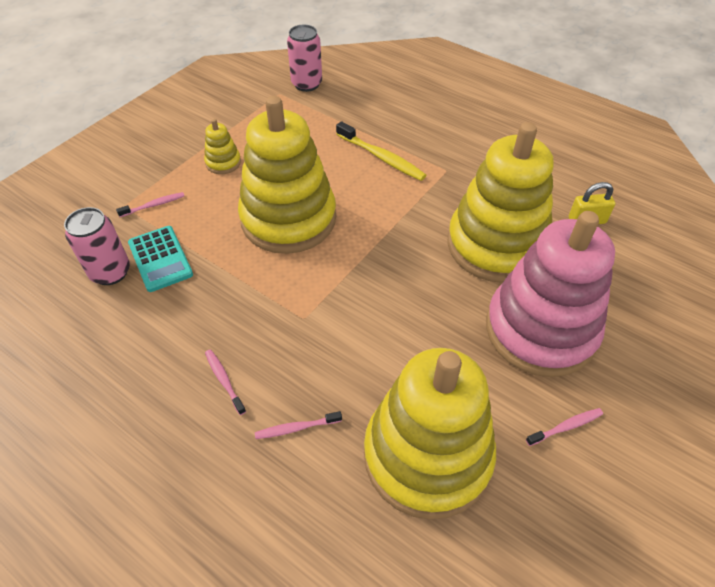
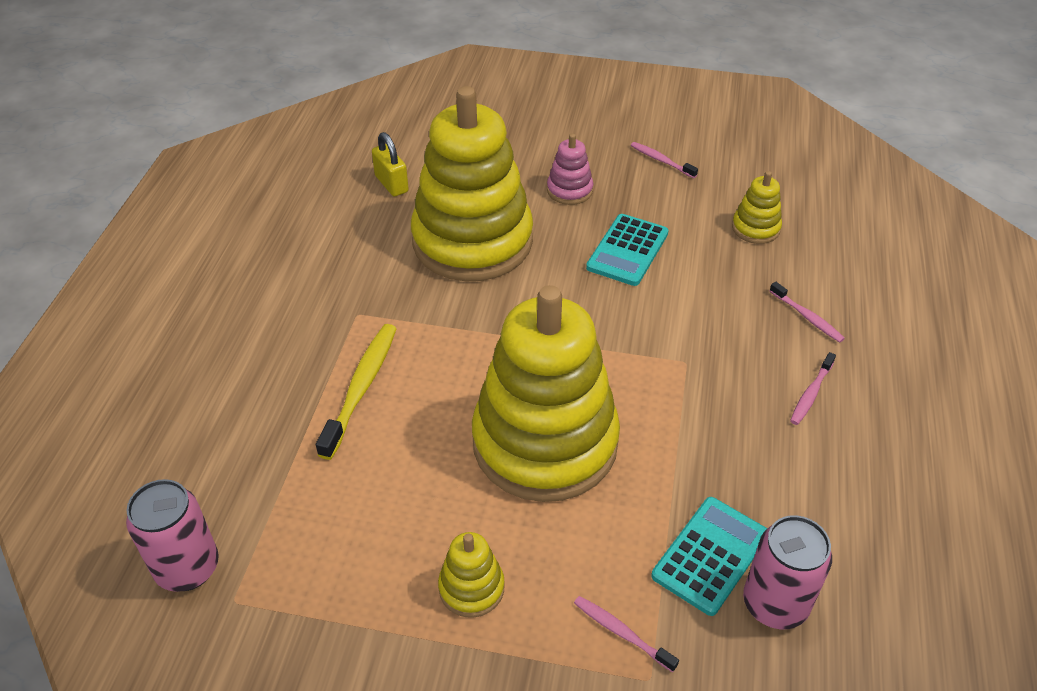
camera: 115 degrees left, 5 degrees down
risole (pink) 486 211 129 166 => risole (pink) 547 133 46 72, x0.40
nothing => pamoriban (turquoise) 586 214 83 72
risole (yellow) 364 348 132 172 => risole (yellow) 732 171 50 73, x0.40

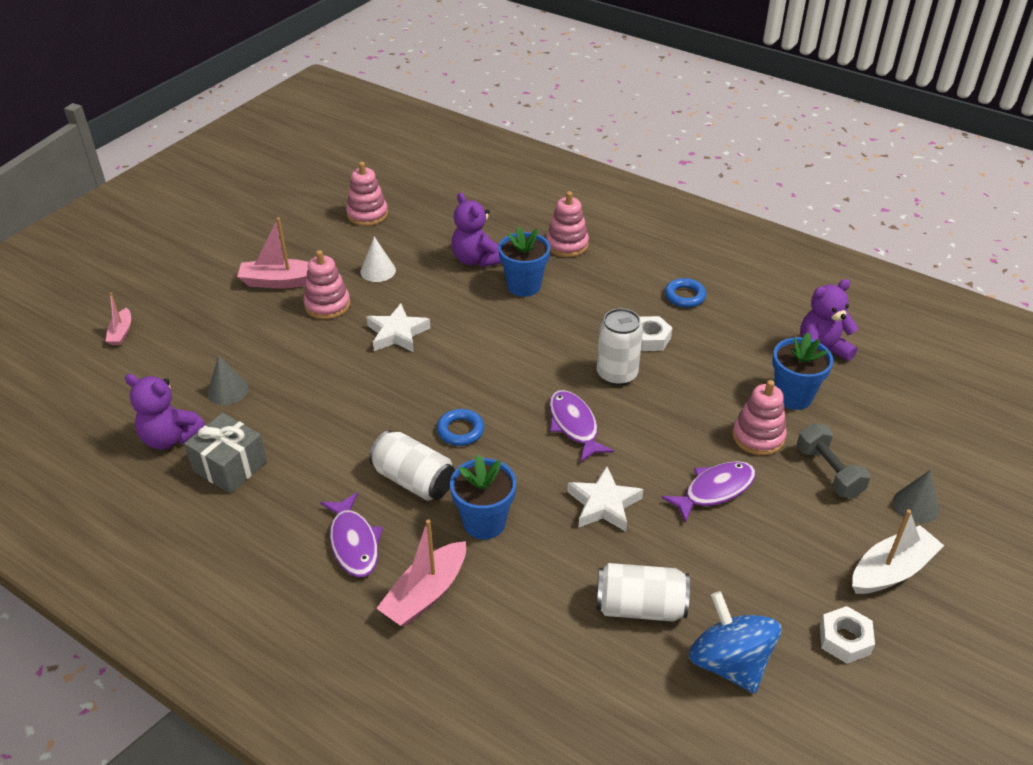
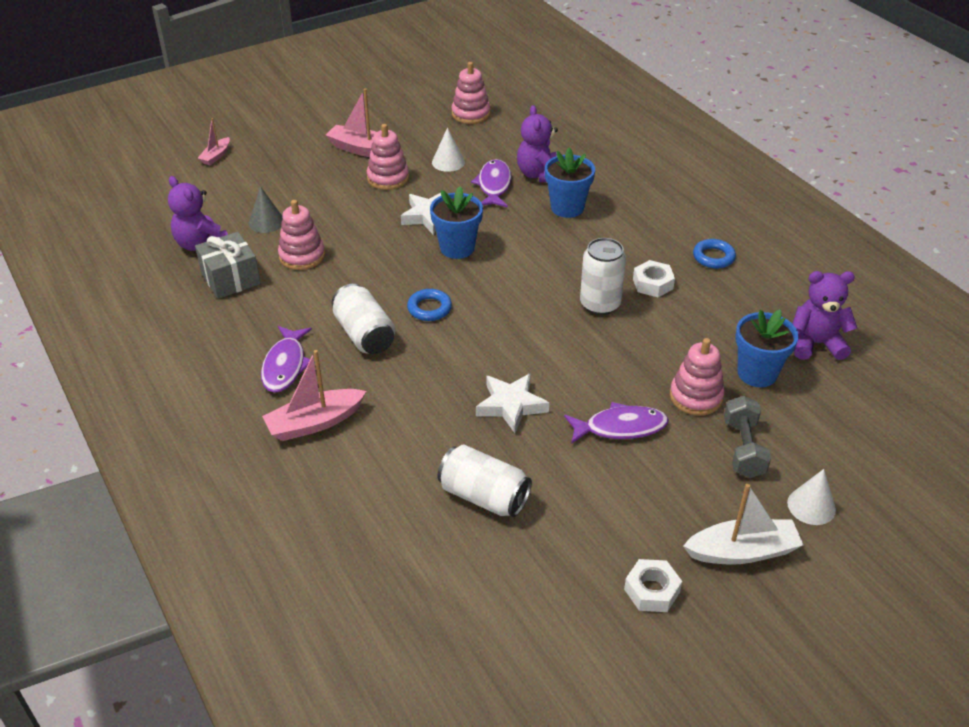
camera: 25 degrees right, 0 degrees up
risole (pink) 546 191 43 66 => risole (pink) 278 200 47 70, moved
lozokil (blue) 450 455 66 85 => lozokil (blue) 430 186 53 73, moved
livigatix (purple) 549 390 65 72 => livigatix (purple) 471 159 41 48, moved
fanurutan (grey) 893 470 46 53 => fanurutan (white) 787 469 49 56
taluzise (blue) 689 591 92 103 => nothing

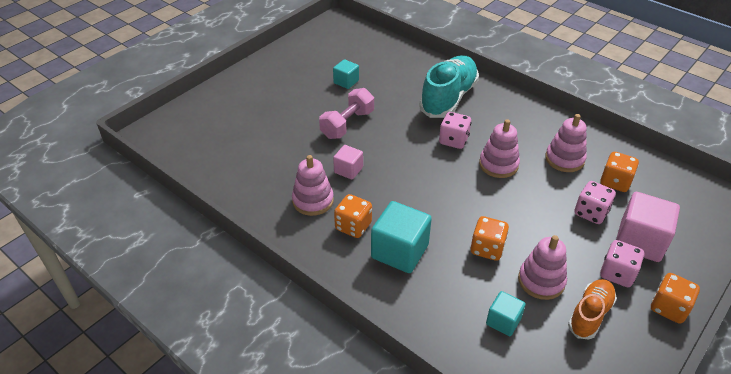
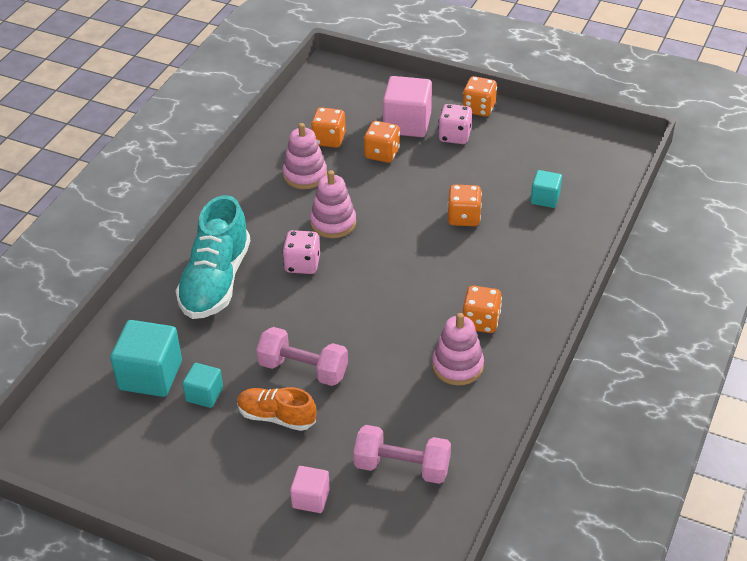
camera: 105 degrees left, 0 degrees up
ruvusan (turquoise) 371 201 61 72 => ruvusan (turquoise) 110 320 72 77, moved
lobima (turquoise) 419 55 60 63 => lobima (turquoise) 176 195 75 124, 90 degrees counterclockwise
lobima (orange) 568 279 49 60 => lobima (orange) 237 387 79 44, moved
ruvusan (pink) 333 145 30 35 => ruvusan (pink) 290 466 40 47, moved
nothing => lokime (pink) 353 425 98 59
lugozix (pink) 574 181 42 43 => lugozix (orange) 364 121 36 42
risole (pink) 518 235 49 65 => nothing

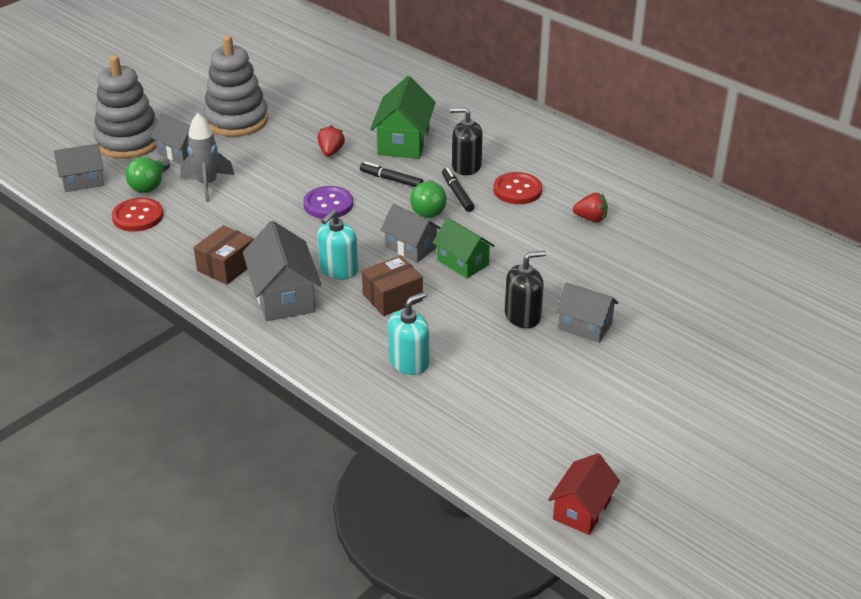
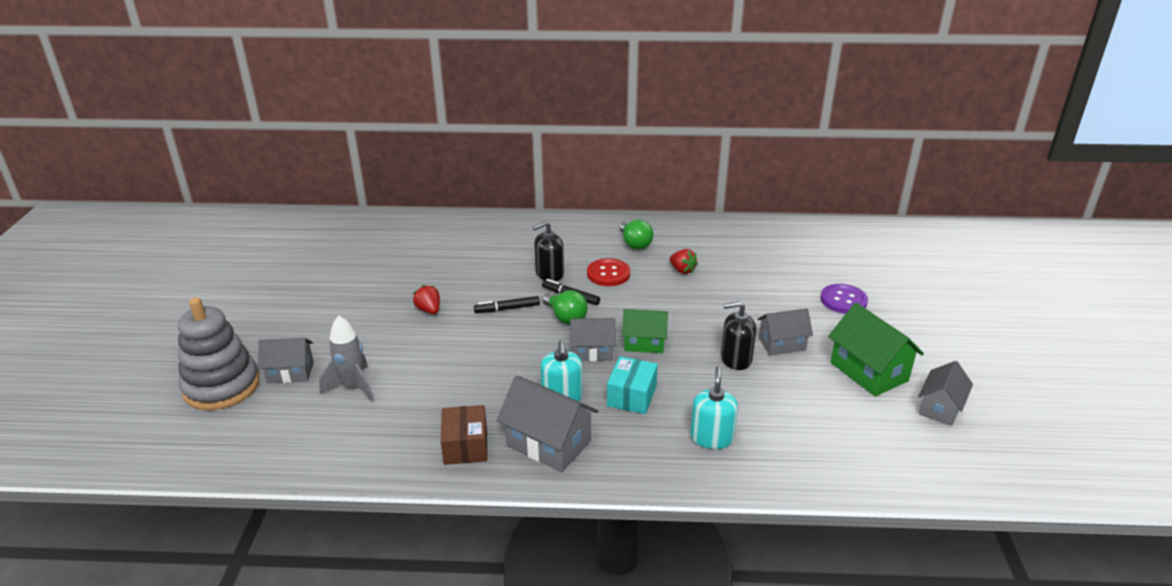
camera: 40 degrees left, 5 degrees down
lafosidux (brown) 362 255 61 61 => lafosidux (turquoise) 607 356 51 58
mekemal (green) 125 157 45 36 => mekemal (green) 619 220 34 30, moved
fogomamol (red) 573 192 35 30 => fogomamol (red) 670 249 28 25, 75 degrees clockwise
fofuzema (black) 505 250 41 78 => fofuzema (black) 721 301 35 69, 120 degrees counterclockwise
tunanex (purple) 303 186 50 33 => tunanex (purple) 820 284 48 30, moved
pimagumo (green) 370 76 66 83 => pimagumo (green) 828 303 96 94, moved
pimagumo (grey) 54 143 50 49 => pimagumo (grey) 918 361 55 65, moved
tunanex (red) 112 198 51 34 => nothing
risole (grey) 203 35 66 102 => nothing
pimagumo (red) 548 453 72 82 => nothing

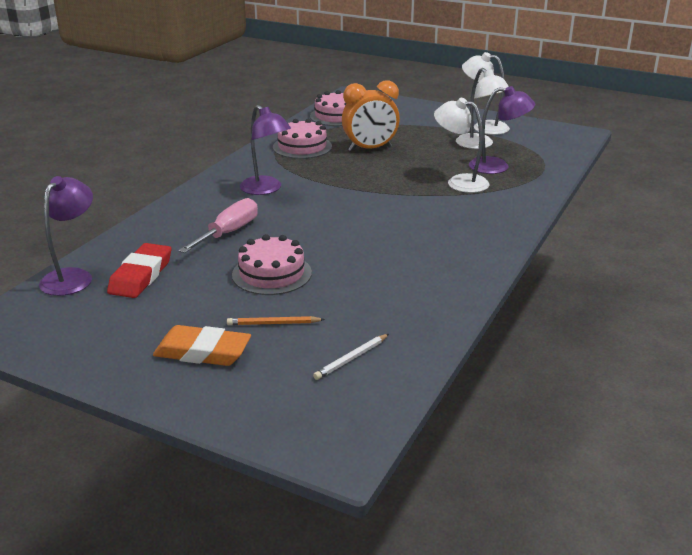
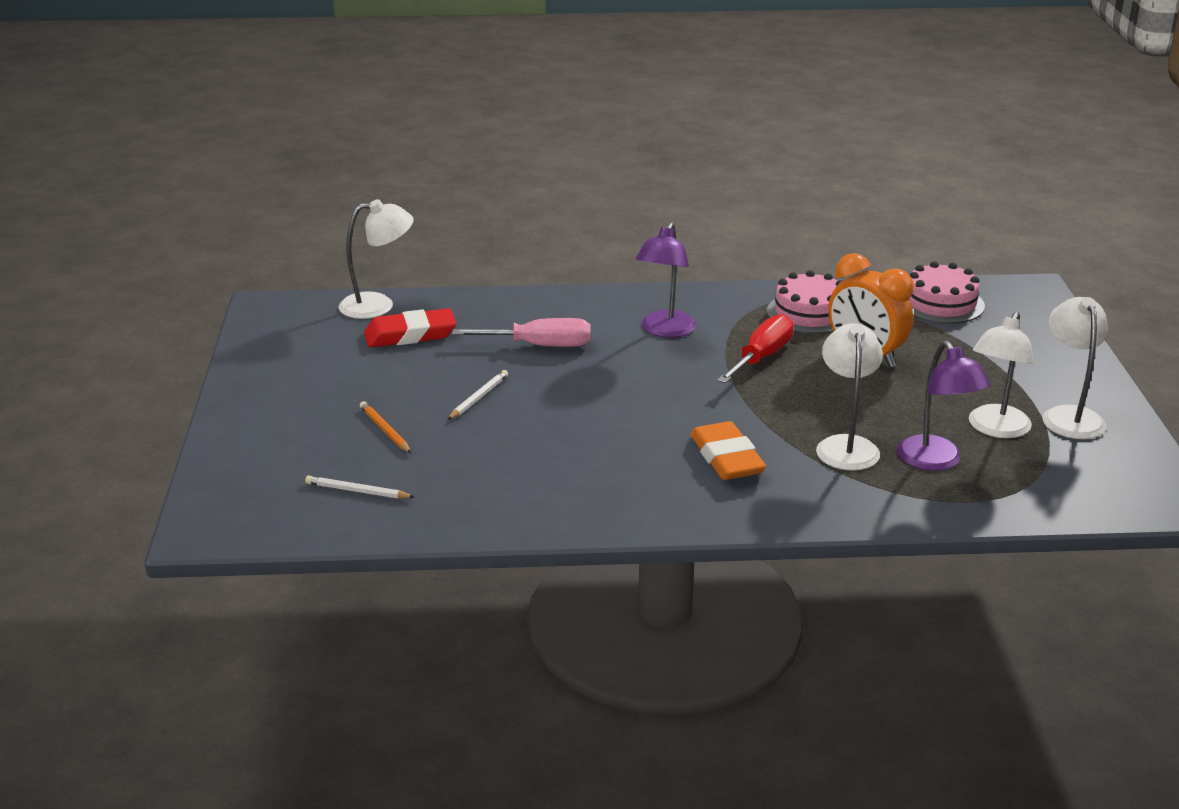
camera: 60 degrees right, 0 degrees up
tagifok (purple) 39 176 54 120 => tagifok (white) 339 199 75 120
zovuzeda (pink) 232 234 80 61 => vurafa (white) 448 370 60 50
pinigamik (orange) 153 325 98 41 => pinigamik (orange) 690 421 76 59, moved
nothing => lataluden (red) 717 314 77 69

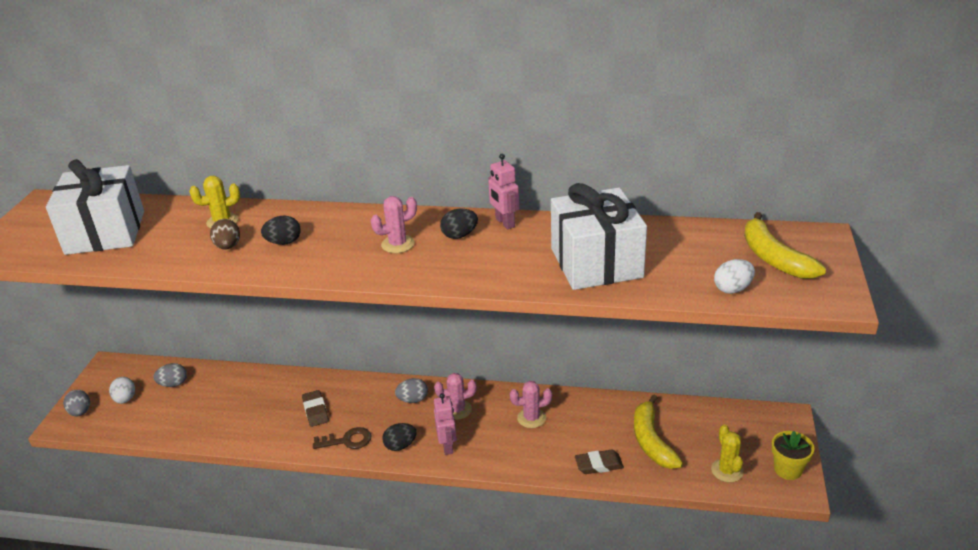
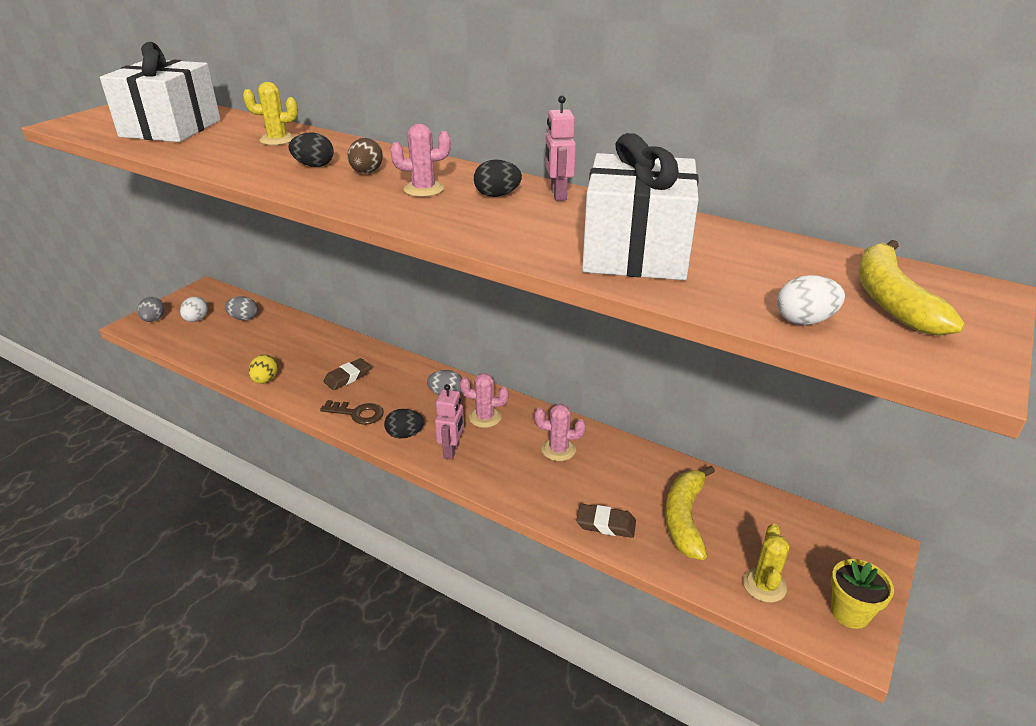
camera: 20 degrees right, 0 degrees up
nothing => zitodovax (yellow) 248 354 30 30
pinigamik (brown) 302 390 27 37 => pinigamik (brown) 323 358 48 32, 45 degrees clockwise
zitodovax (brown) 210 219 30 31 => zitodovax (brown) 347 138 36 35, moved

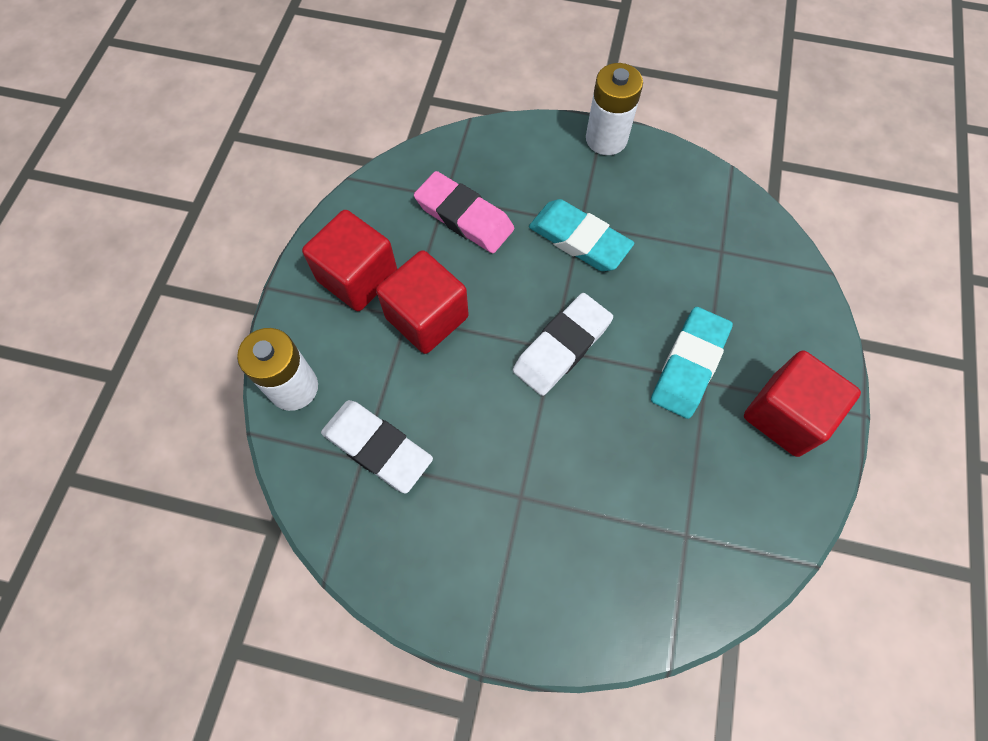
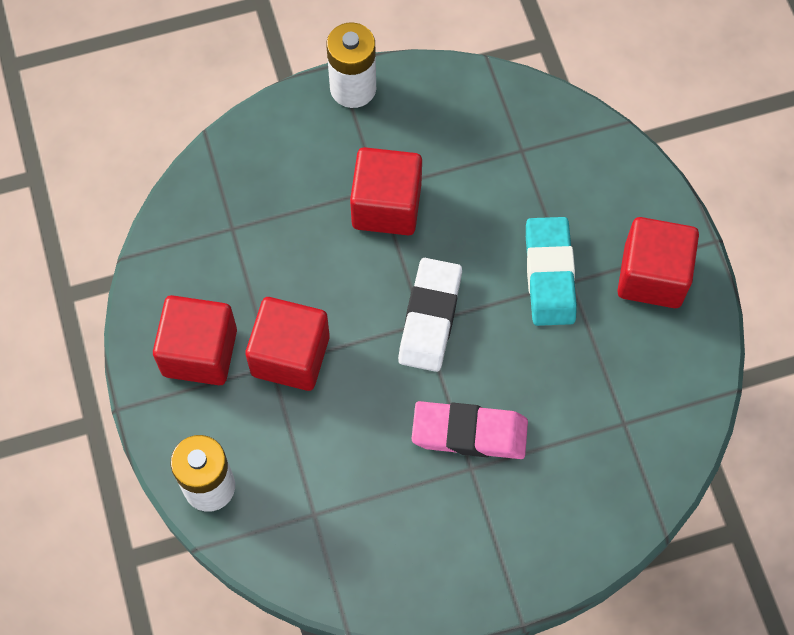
camera: 30 degrees left, 0 degrees up
pinigamik (turquoise) 529 199 105 72 => ruvusan (red) 350 147 72 88
pinigamik (pink) 414 171 100 82 => pinigamik (pink) 412 401 116 58, moved
pinigamik (white) 321 400 112 93 => nothing

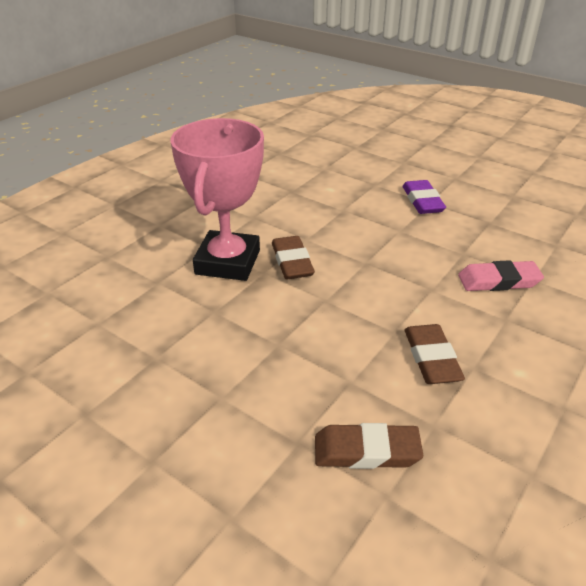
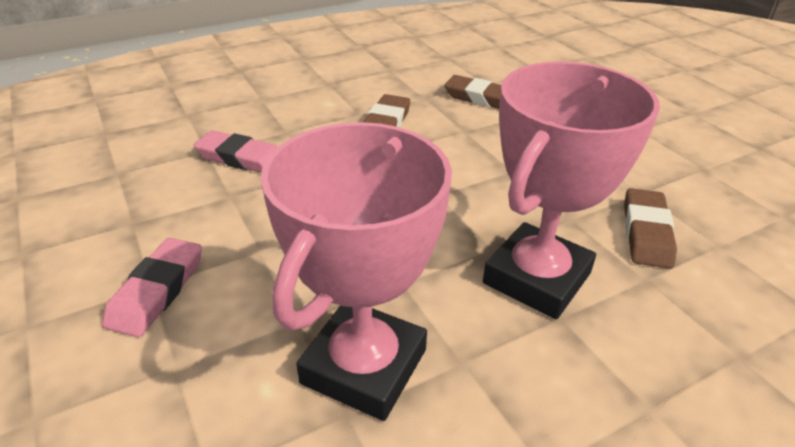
camera: 155 degrees left, 0 degrees up
pinigamik (purple) 403 180 43 34 => pinigamik (pink) 102 238 100 100
nothing => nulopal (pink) 261 122 191 299
pinigamik (brown) 272 236 43 43 => pinigamik (brown) 624 188 53 81, moved

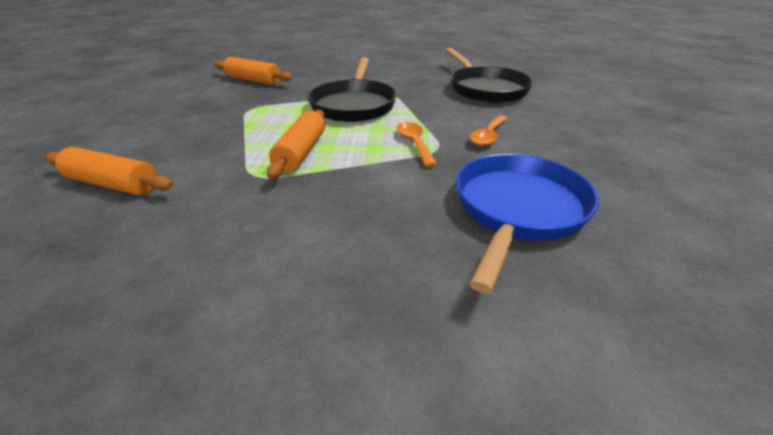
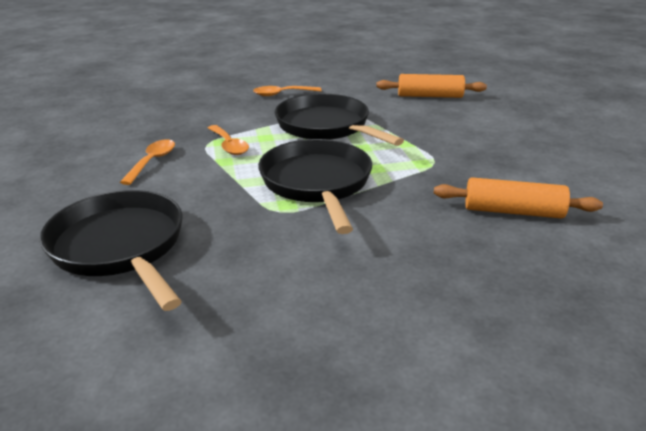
camera: 165 degrees right, 5 degrees down
nothing => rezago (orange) 253 86 69 10
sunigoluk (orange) 267 110 58 69 => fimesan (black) 275 93 129 53
fimesan (blue) 456 154 143 140 => nothing

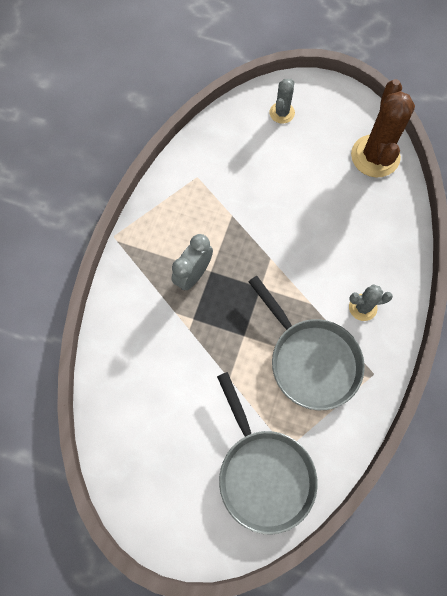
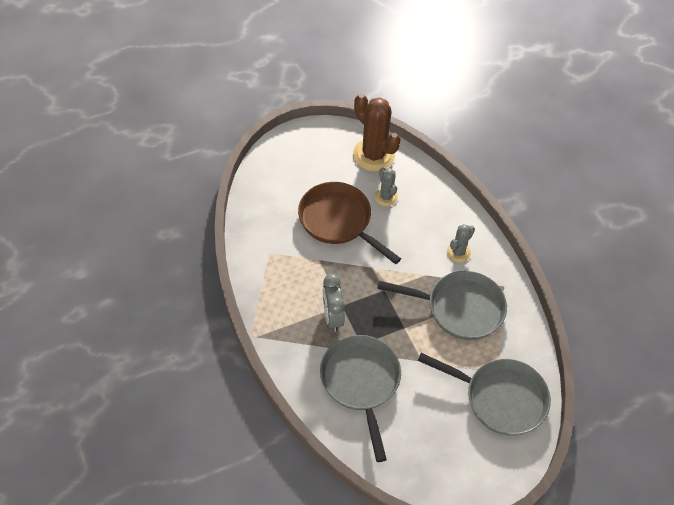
camera: 45 degrees left, 15 degrees down
nothing => fimesan (brown) 298 182 103 82
nothing => fimesan (grey) 320 335 81 127
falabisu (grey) 270 79 25 45 => falabisu (grey) 375 167 23 39, moved

